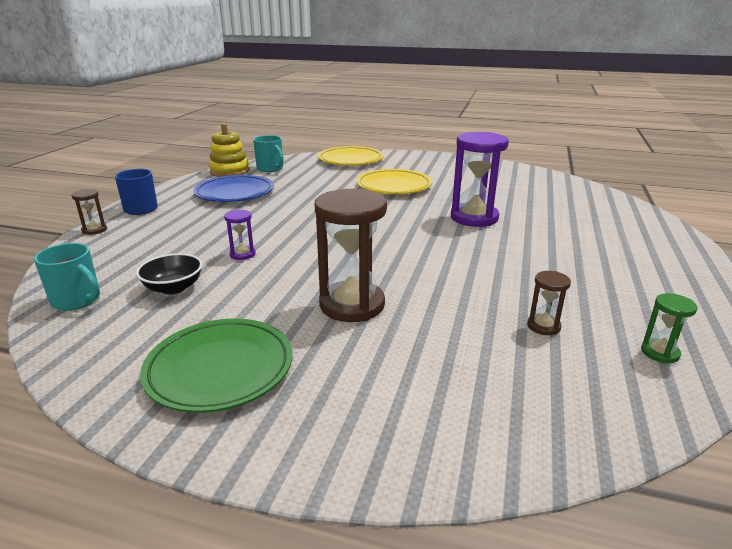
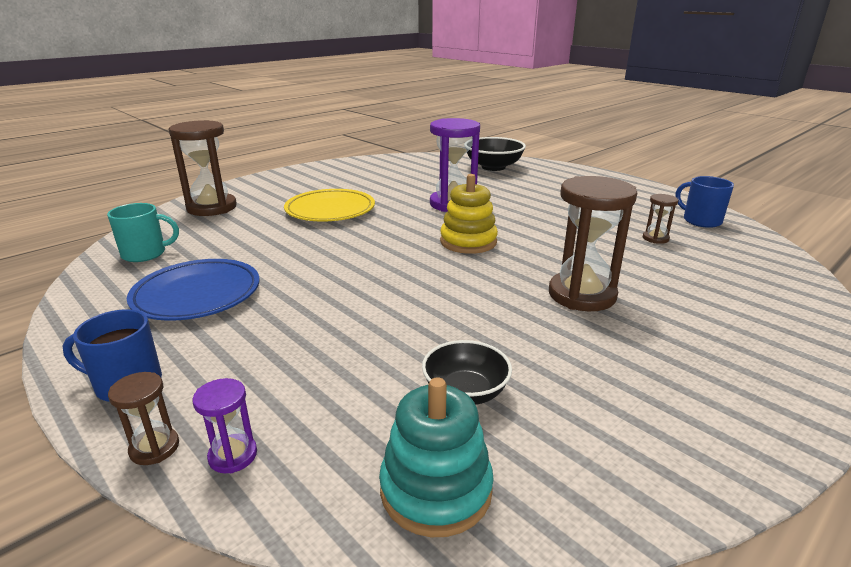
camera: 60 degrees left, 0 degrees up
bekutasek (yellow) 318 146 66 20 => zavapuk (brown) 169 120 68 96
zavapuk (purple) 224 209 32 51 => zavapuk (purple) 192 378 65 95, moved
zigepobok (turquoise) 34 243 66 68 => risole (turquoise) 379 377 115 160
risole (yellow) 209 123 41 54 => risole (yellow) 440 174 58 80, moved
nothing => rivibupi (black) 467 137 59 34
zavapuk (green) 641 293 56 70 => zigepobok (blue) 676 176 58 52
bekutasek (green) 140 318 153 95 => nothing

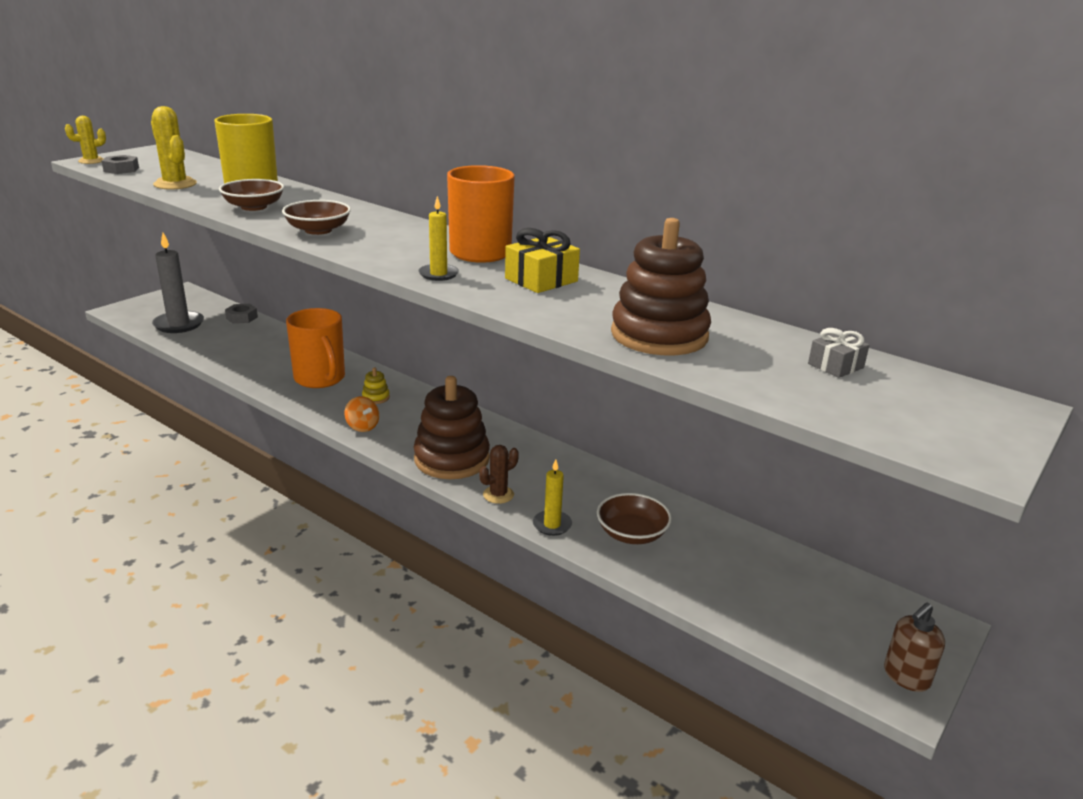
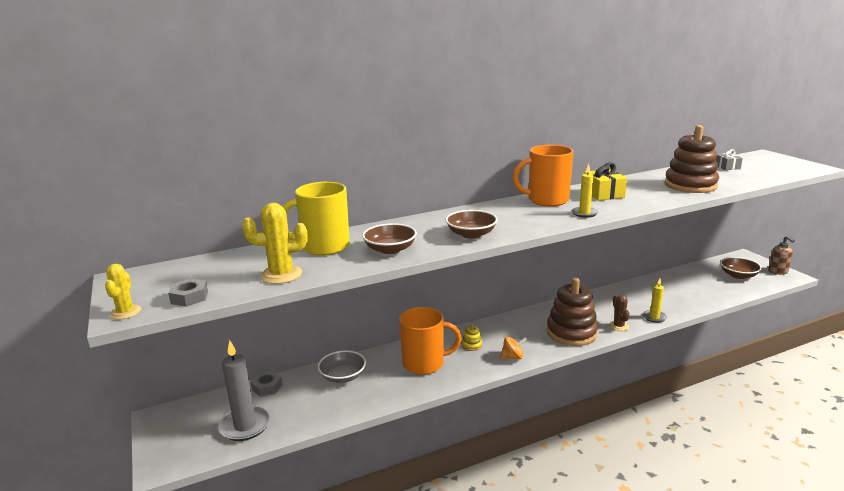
camera: 60 degrees left, 5 degrees down
nothing => rivibupi (grey) 318 350 48 33
rivibupi (brown) 597 493 75 51 => rivibupi (brown) 720 257 42 22, moved

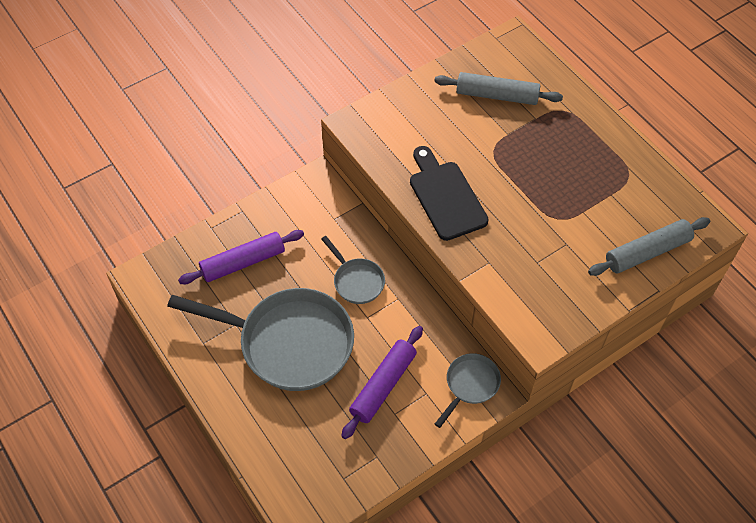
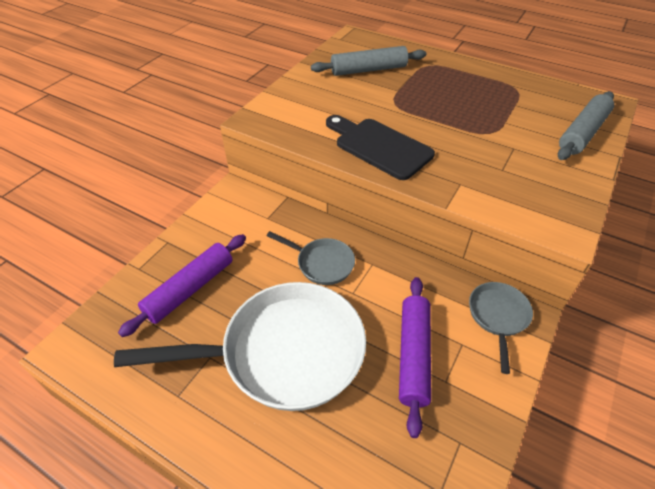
camera: 25 degrees left, 10 degrees down
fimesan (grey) 167 288 187 103 => fimesan (white) 114 282 252 129

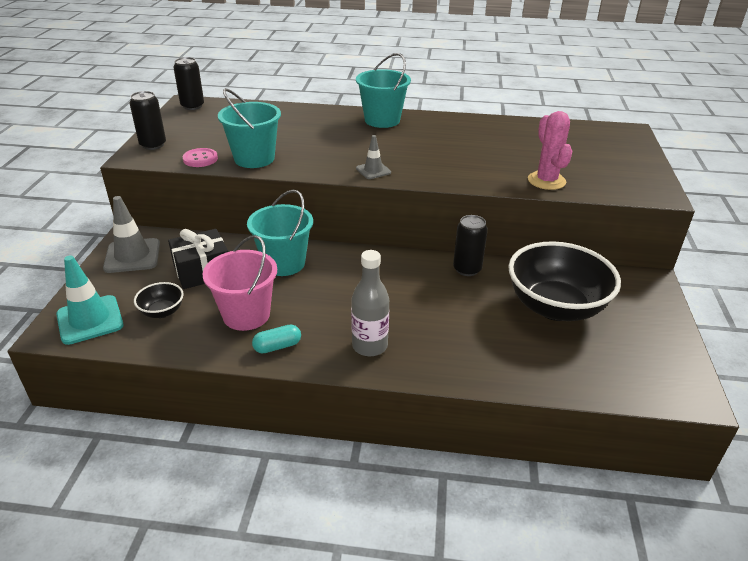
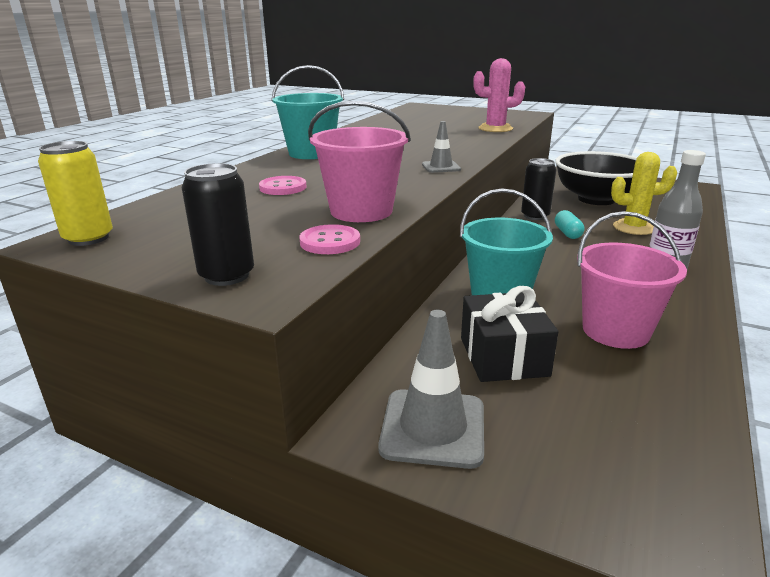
camera: 70 degrees left, 10 degrees down
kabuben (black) 174 57 30 53 => kabuben (yellow) 38 141 75 105
nothing => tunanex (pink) 259 176 48 19
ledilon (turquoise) 218 88 63 80 => ledilon (pink) 308 101 103 121
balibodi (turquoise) 252 324 49 30 => balibodi (turquoise) 555 210 29 29, moved
nothing => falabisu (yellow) 611 152 66 83
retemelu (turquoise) 56 255 68 90 => nothing
rivibupi (black) 134 282 50 36 => nothing

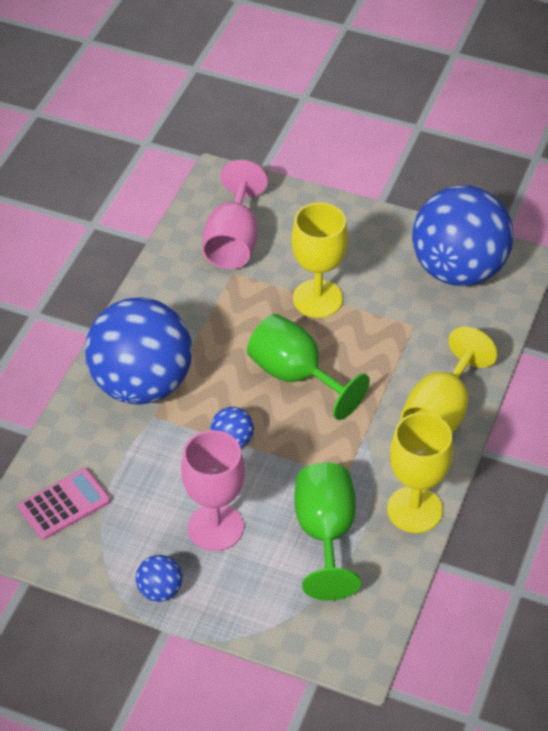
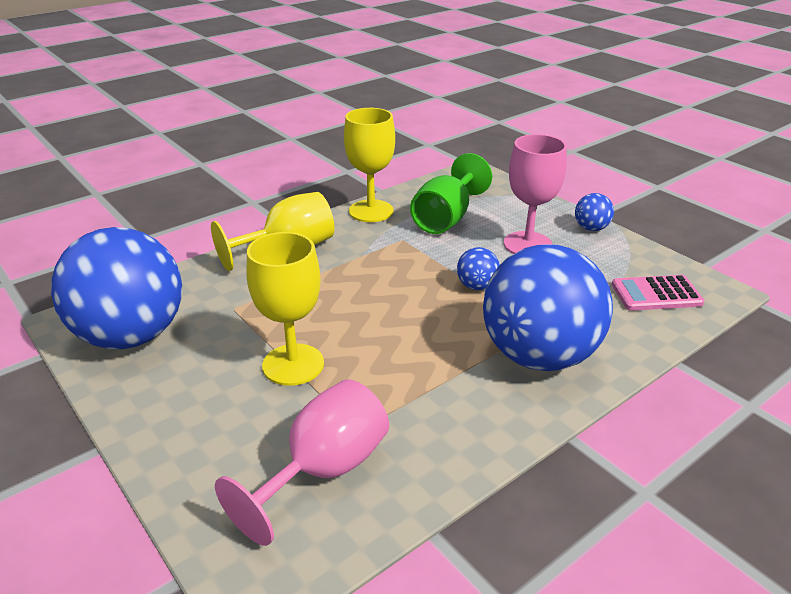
camera: 150 degrees left, 15 degrees down
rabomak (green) 247 314 123 106 => nothing

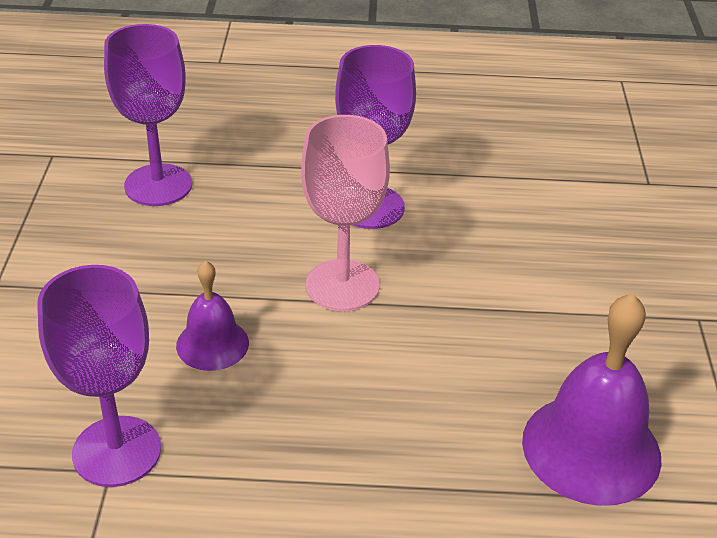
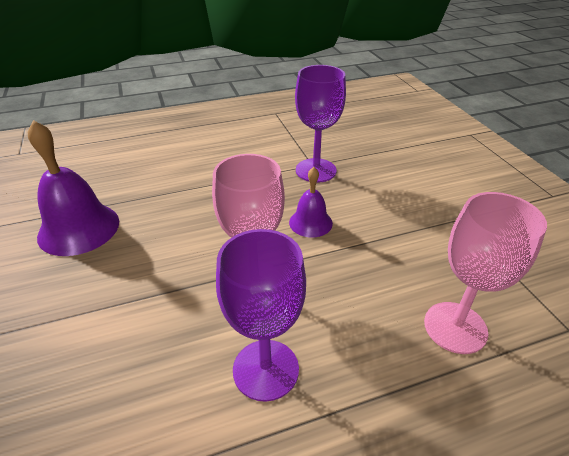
camera: 160 degrees right, 0 degrees up
rabomak (purple) 104 24 88 182 => rabomak (pink) 424 192 123 162

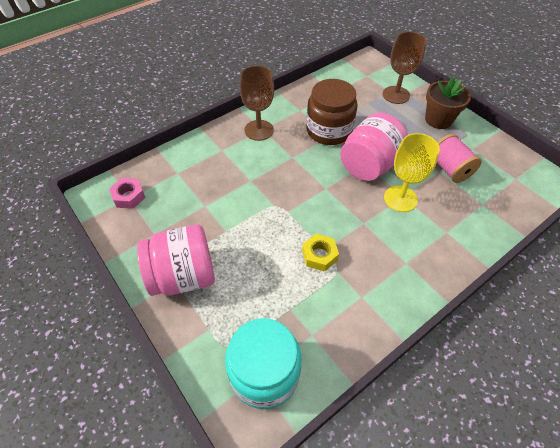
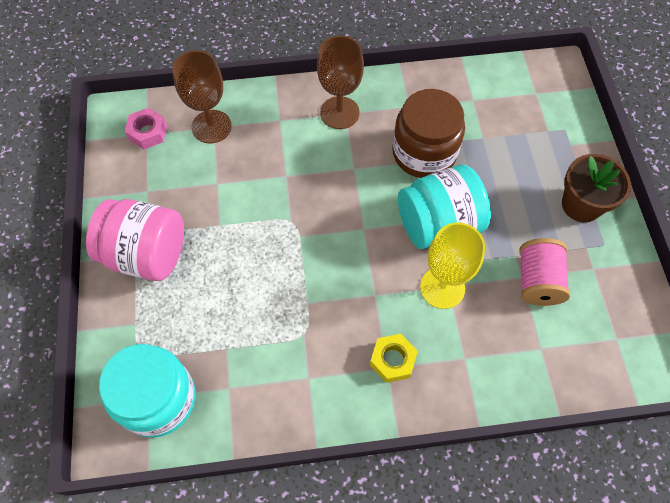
camera: 30 degrees right, 10 degrees up
rabomak (brown) 383 32 44 72 => rabomak (brown) 172 50 60 93, moved
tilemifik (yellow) 302 234 37 38 => tilemifik (yellow) 370 334 48 49, moved
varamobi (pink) 340 113 68 68 => varamobi (turquoise) 398 165 93 84

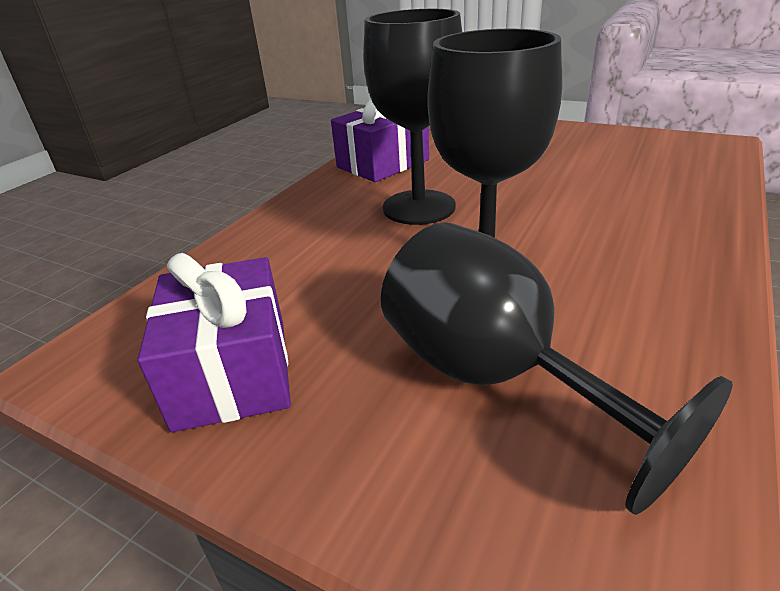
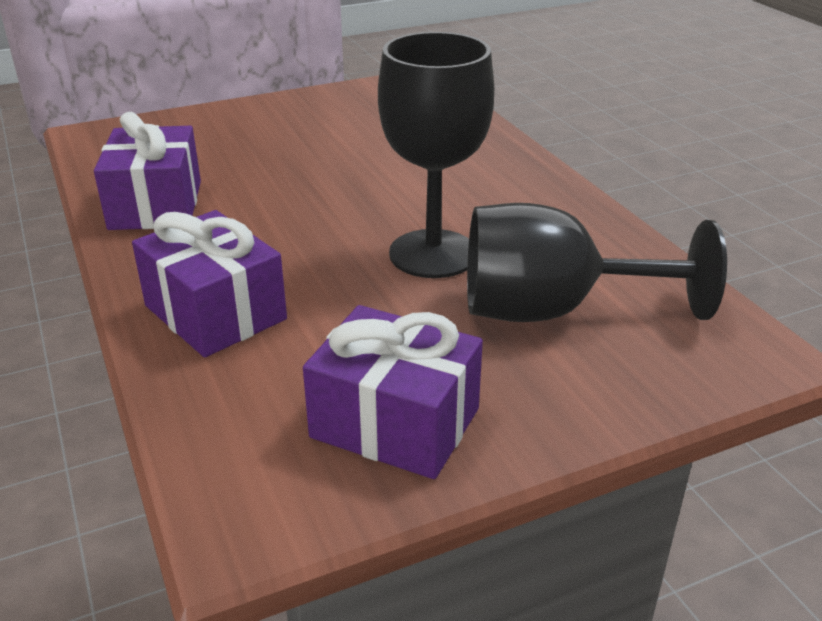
camera: 55 degrees left, 0 degrees up
nothing => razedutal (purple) 132 210 155 147
rabomak (black) 363 9 99 216 => nothing

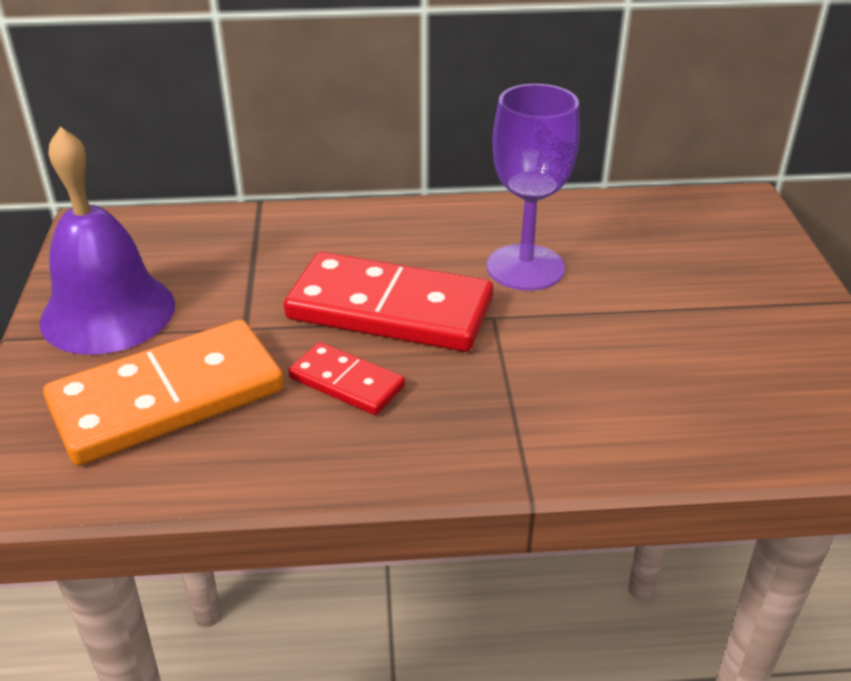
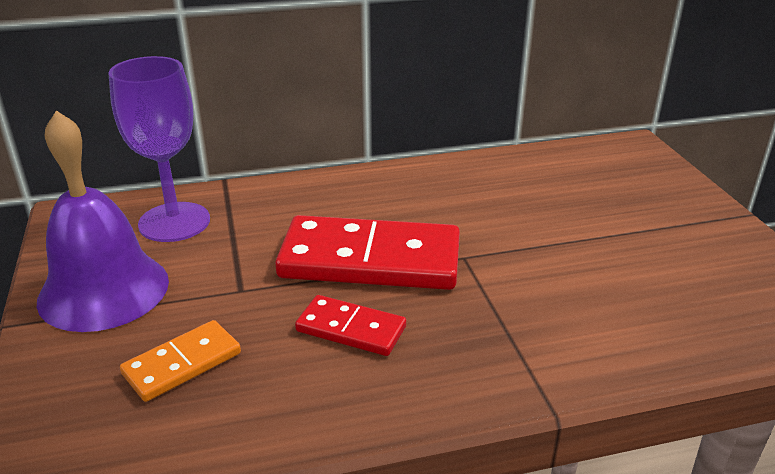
camera: 10 degrees left, 5 degrees down
rabomak (purple) 487 84 93 207 => rabomak (purple) 108 56 102 186, moved
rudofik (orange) 43 320 241 145 => rudofik (orange) 120 320 121 82, x0.51

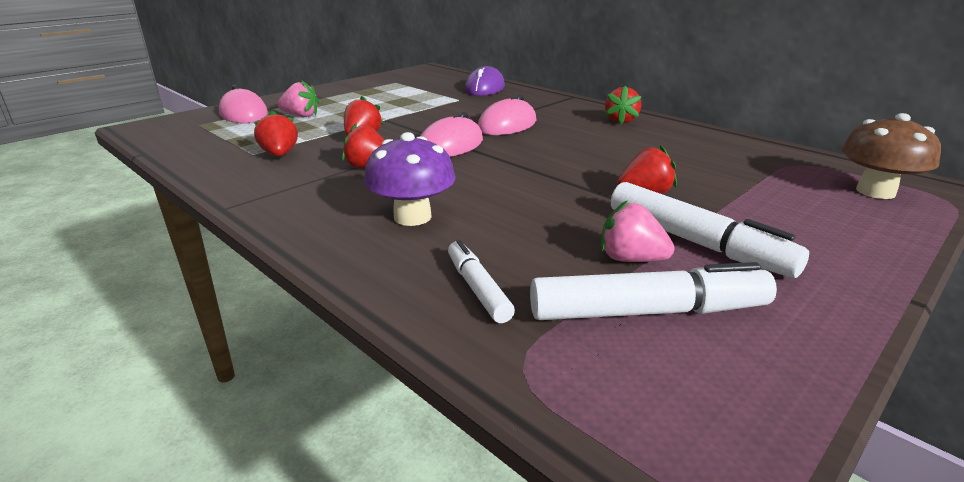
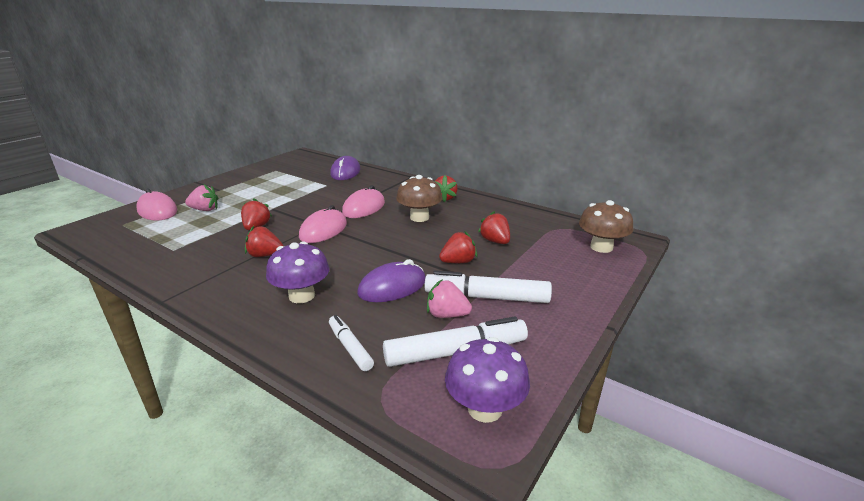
camera: 10 degrees left, 0 degrees up
nothing => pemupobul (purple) 357 259 69 43
nothing => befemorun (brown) 396 175 46 47
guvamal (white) 611 182 198 96 => guvamal (white) 424 271 128 32, 150 degrees clockwise
nothing => befemorun (purple) 445 337 85 86
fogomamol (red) 254 111 44 45 => fogomamol (red) 478 211 32 33, moved

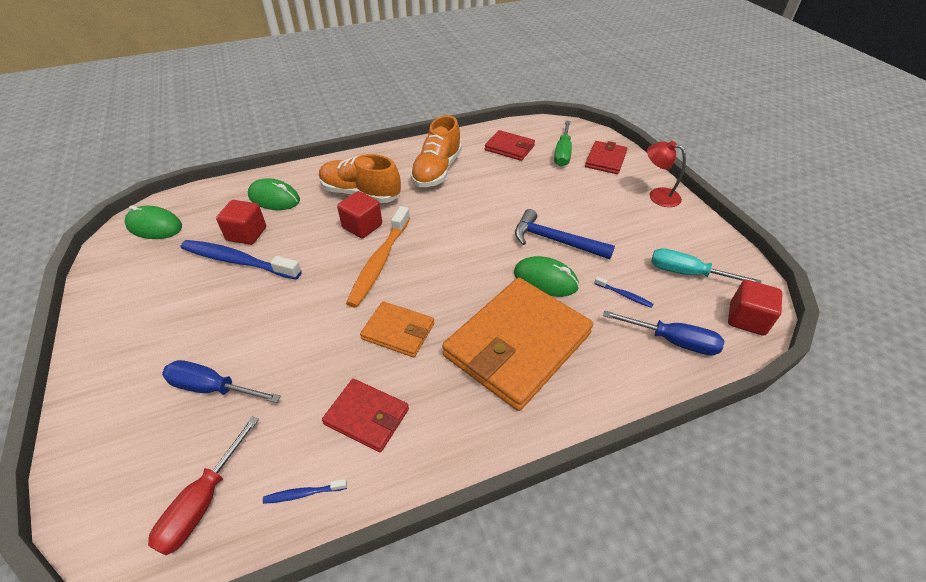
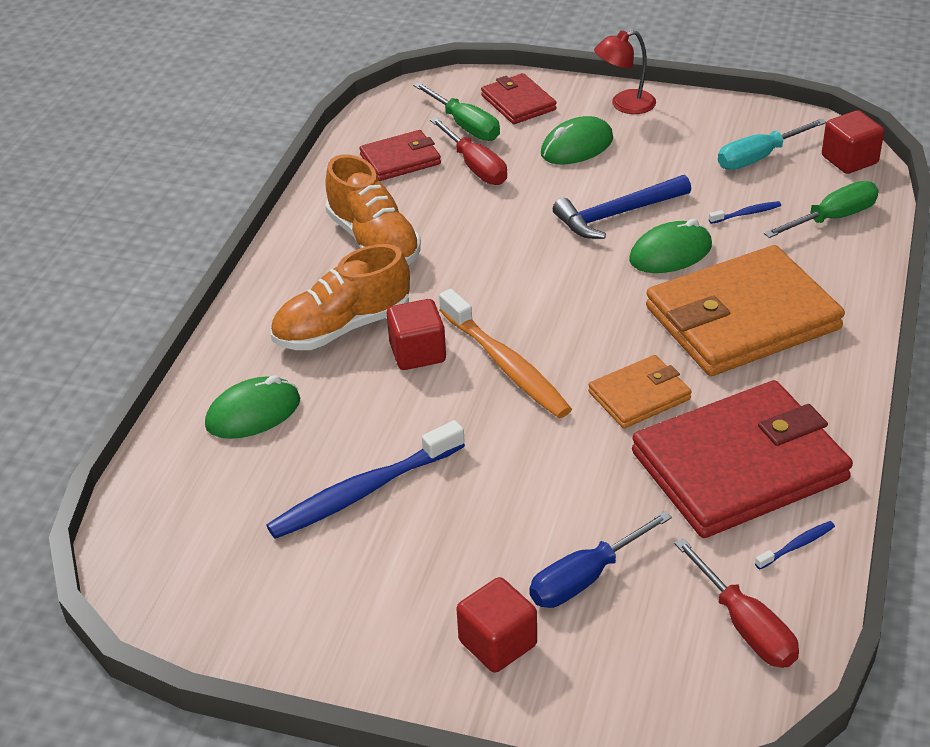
camera: 50 degrees left, 5 degrees down
nothing => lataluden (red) 430 117 77 68
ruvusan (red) 216 200 50 45 => ruvusan (red) 457 577 80 96, moved
pemupobul (green) 125 205 57 34 => pemupobul (green) 541 116 72 48, moved
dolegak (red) 322 379 87 73 => dolegak (red) 632 380 221 158, x2.01
dolegak (orange) 442 278 151 133 => dolegak (orange) 646 245 199 131, 75 degrees clockwise
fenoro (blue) 263 479 84 25 => fenoro (blue) 755 521 80 49, 150 degrees counterclockwise
lataluden (blue) 603 310 122 45 => lataluden (green) 764 181 115 57

